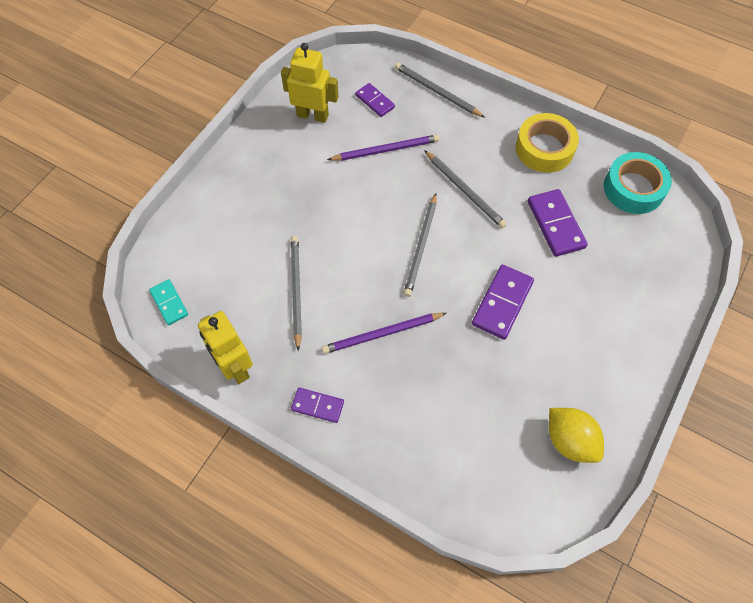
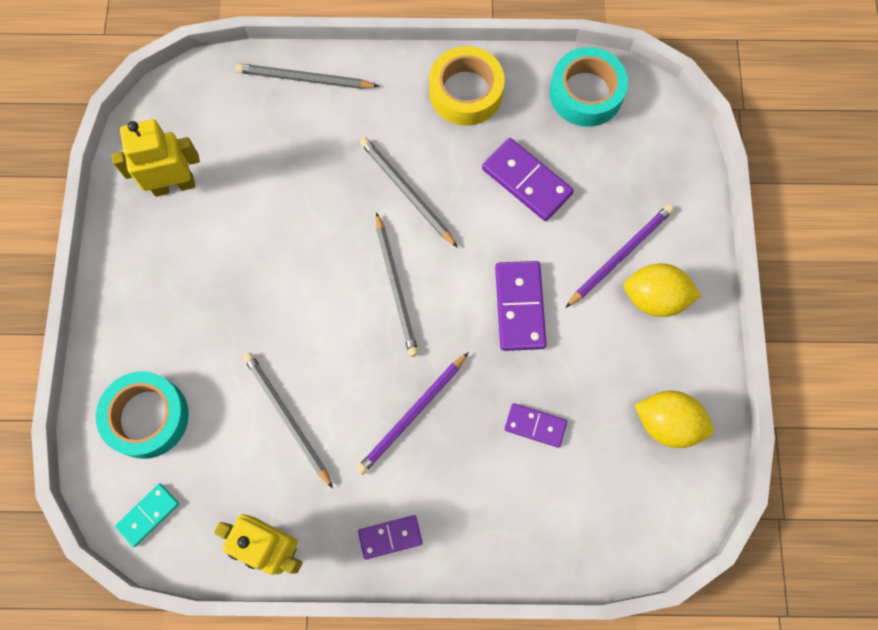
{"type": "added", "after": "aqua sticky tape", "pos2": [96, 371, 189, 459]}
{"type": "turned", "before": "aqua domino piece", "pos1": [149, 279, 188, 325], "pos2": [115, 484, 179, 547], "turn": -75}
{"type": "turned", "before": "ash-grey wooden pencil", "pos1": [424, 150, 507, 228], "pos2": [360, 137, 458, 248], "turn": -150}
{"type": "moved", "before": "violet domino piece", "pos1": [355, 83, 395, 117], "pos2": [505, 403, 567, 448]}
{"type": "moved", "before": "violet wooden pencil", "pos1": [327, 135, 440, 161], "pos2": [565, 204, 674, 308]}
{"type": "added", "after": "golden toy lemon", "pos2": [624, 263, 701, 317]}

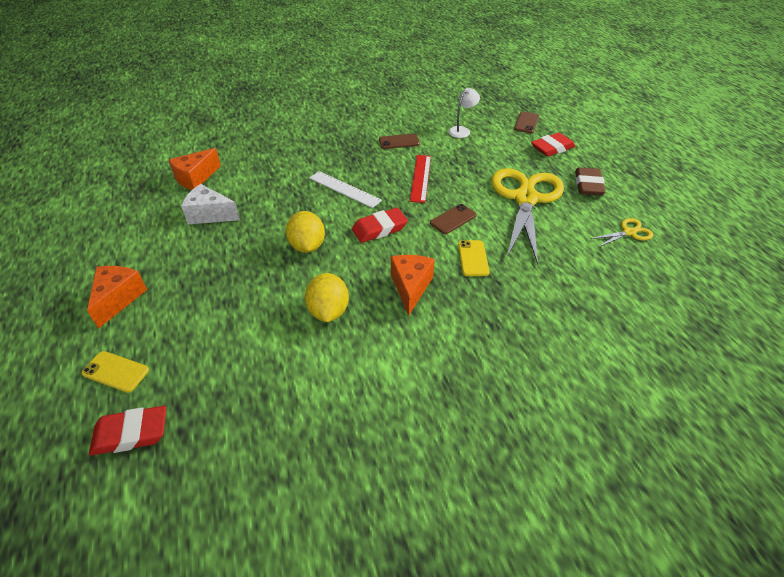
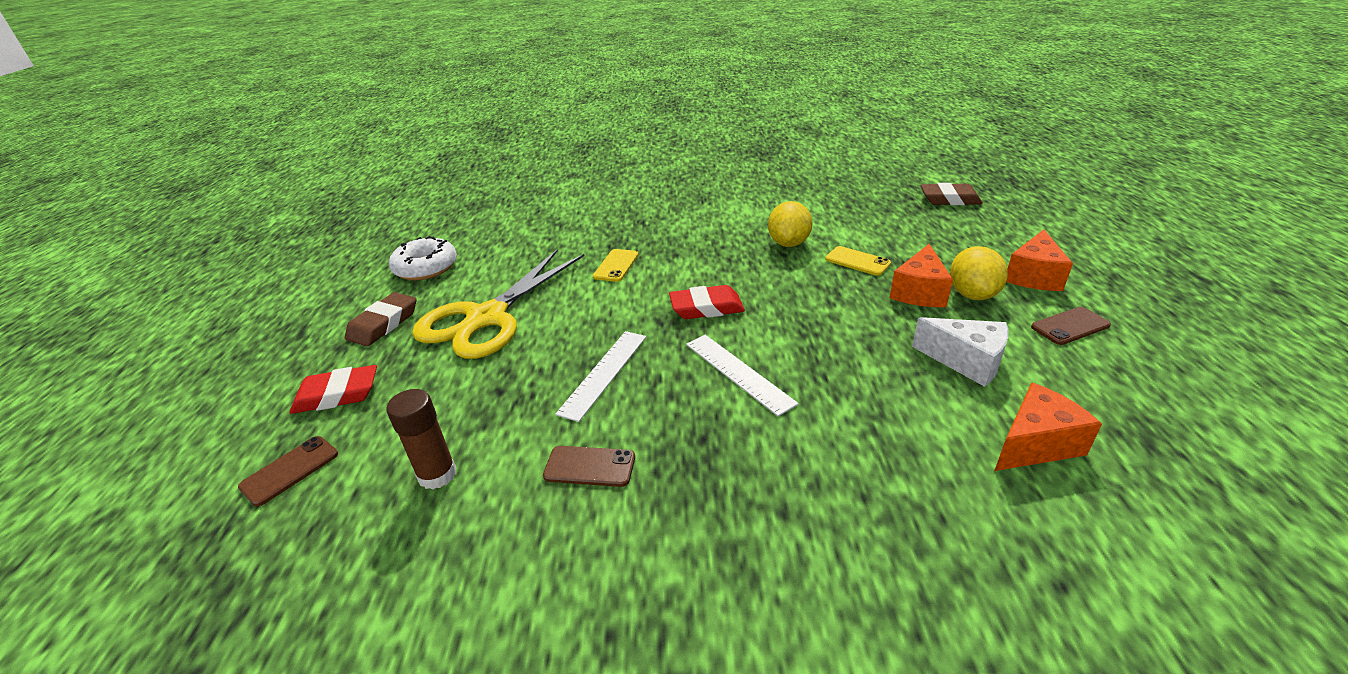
{"type": "replaced", "before": "white desk lamp", "after": "brown glue", "pos1": [449, 88, 480, 138], "pos2": [386, 389, 456, 490]}
{"type": "replaced", "before": "golden pair of scissors", "after": "white donut", "pos1": [590, 218, 654, 247], "pos2": [389, 236, 457, 280]}
{"type": "recoloured", "before": "scarlet ruler", "after": "white ruler", "pos1": [410, 155, 431, 203], "pos2": [555, 331, 646, 422]}
{"type": "moved", "before": "golden mobile phone", "pos1": [82, 351, 149, 393], "pos2": [825, 246, 891, 276]}
{"type": "moved", "before": "orange-coloured cheese wedge", "pos1": [391, 255, 435, 316], "pos2": [890, 244, 953, 307]}
{"type": "recoloured", "before": "scarlet gum eraser", "after": "brown gum eraser", "pos1": [89, 406, 166, 456], "pos2": [920, 183, 983, 205]}
{"type": "moved", "before": "golden toy lemon", "pos1": [286, 211, 325, 253], "pos2": [950, 246, 1008, 300]}
{"type": "moved", "before": "brown mobile phone", "pos1": [430, 204, 477, 234], "pos2": [1031, 307, 1111, 345]}

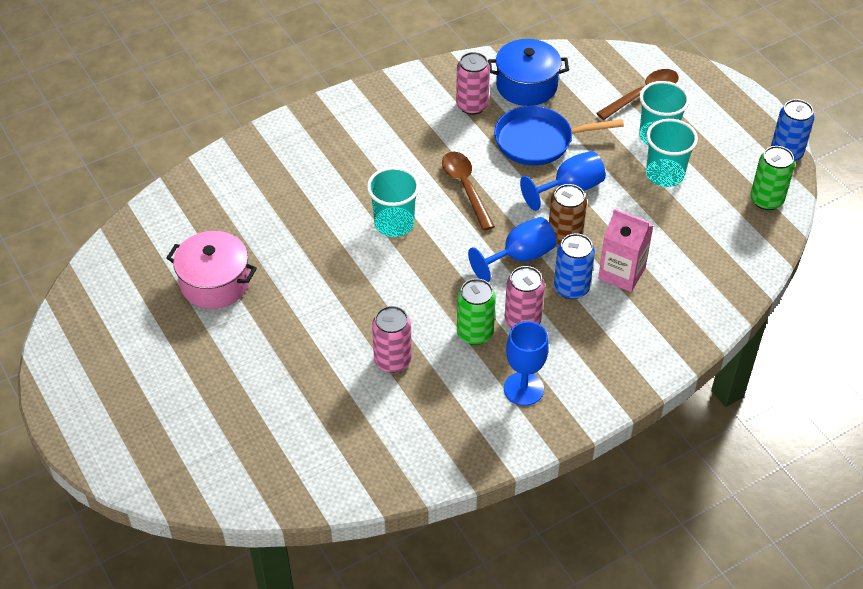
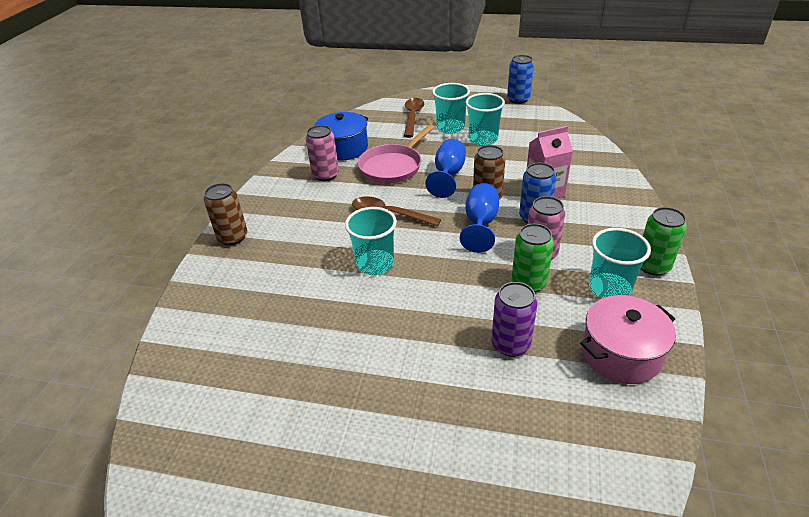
{"type": "added", "after": "brown can", "pos2": [204, 183, 247, 245]}
{"type": "recoloured", "before": "blue skillet", "after": "pink skillet", "pos1": [494, 106, 624, 166], "pos2": [358, 125, 434, 184]}
{"type": "recoloured", "before": "pink can", "after": "violet can", "pos1": [372, 306, 412, 373], "pos2": [492, 282, 538, 357]}
{"type": "moved", "before": "pink cooking pot", "pos1": [166, 231, 257, 309], "pos2": [580, 295, 676, 384]}
{"type": "replaced", "before": "blue chalice", "after": "aqua tumbler", "pos1": [504, 321, 549, 406], "pos2": [589, 228, 651, 299]}
{"type": "moved", "before": "green can", "pos1": [750, 146, 795, 210], "pos2": [641, 207, 687, 276]}

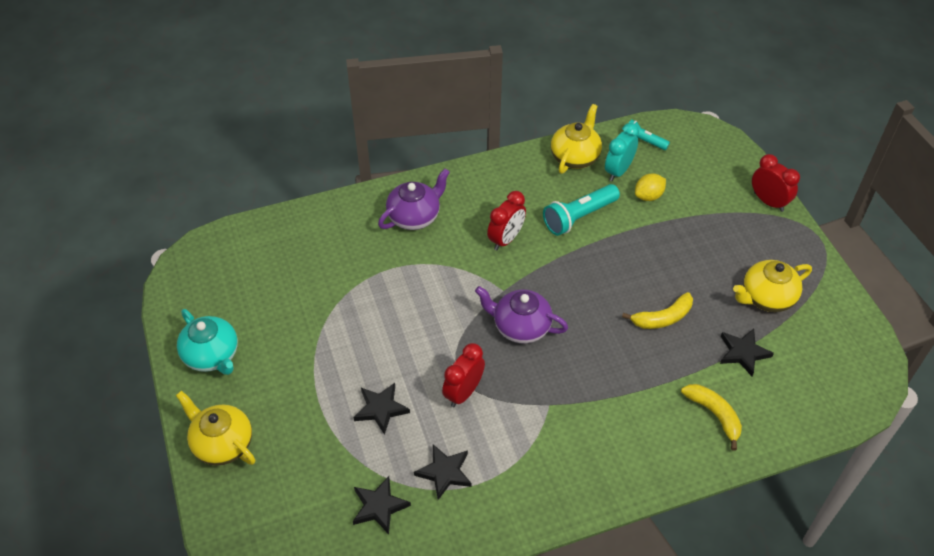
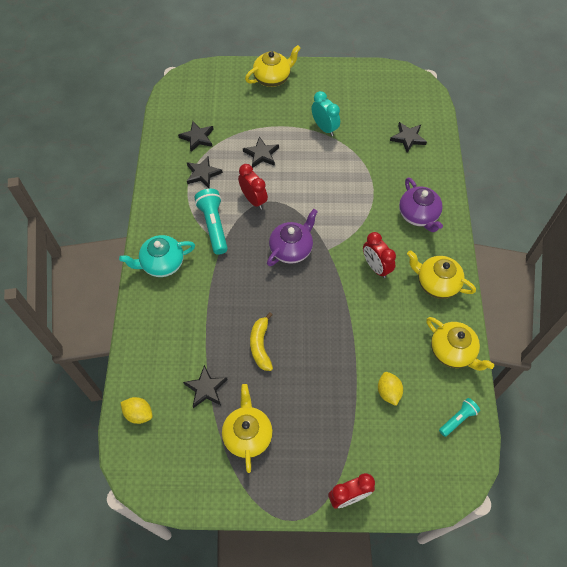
{"type": "moved", "before": "aqua china teapot", "pos1": [177, 309, 238, 375], "pos2": [119, 235, 195, 277]}
{"type": "added", "after": "golden toy lemon", "pos2": [120, 397, 153, 424]}
{"type": "moved", "before": "aqua torch", "pos1": [543, 184, 620, 236], "pos2": [195, 189, 228, 255]}
{"type": "moved", "before": "aqua clock", "pos1": [605, 123, 639, 181], "pos2": [311, 91, 340, 136]}
{"type": "added", "after": "black star shape", "pos2": [390, 122, 427, 153]}
{"type": "added", "after": "golden china teapot", "pos2": [407, 250, 476, 299]}
{"type": "removed", "before": "golden banana", "pos1": [681, 384, 742, 451]}

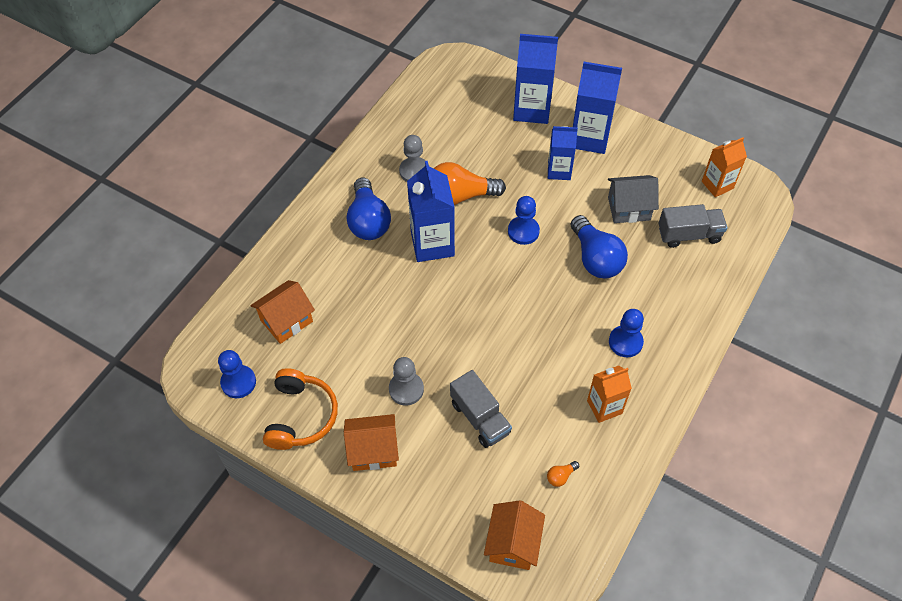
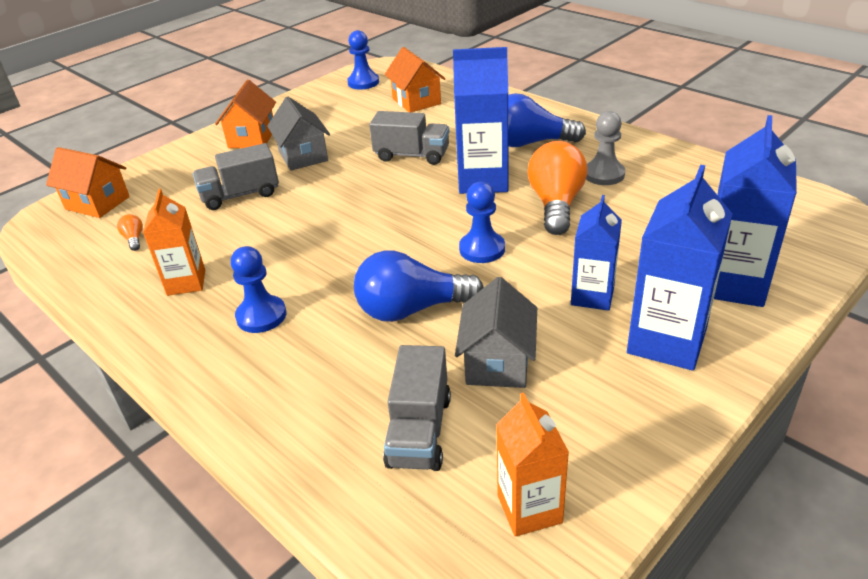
{"type": "replaced", "before": "ash-grey pawn", "after": "ash-grey house", "pos1": [389, 357, 424, 406], "pos2": [267, 97, 330, 171]}
{"type": "added", "after": "ash-grey truck", "pos2": [369, 111, 449, 165]}
{"type": "removed", "before": "orange-coloured headset", "pos1": [263, 368, 338, 450]}

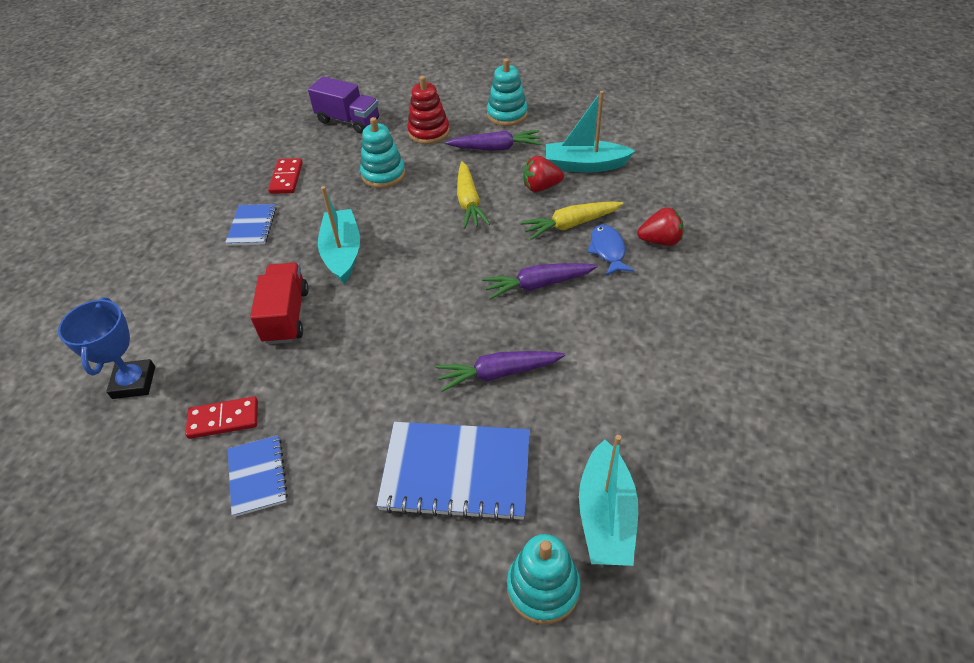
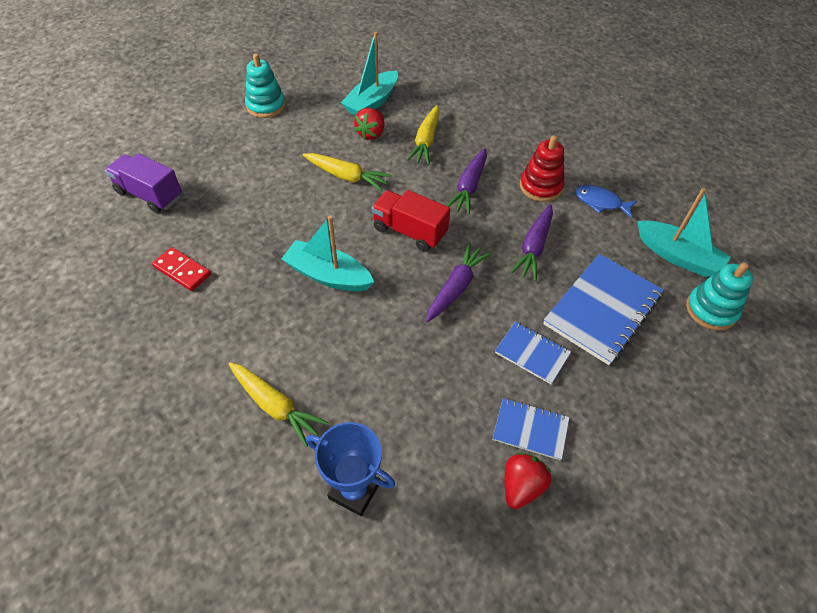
{"type": "turned", "before": "violet truck", "pos1": [308, 76, 379, 133], "pos2": [105, 153, 182, 213], "turn": -120}
{"type": "added", "after": "golden toy carrot", "pos2": [228, 362, 329, 447]}
{"type": "moved", "before": "scarlet truck", "pos1": [250, 263, 309, 344], "pos2": [372, 190, 450, 252]}
{"type": "moved", "before": "violet toy carrot", "pos1": [445, 130, 542, 151], "pos2": [426, 242, 492, 322]}
{"type": "moved", "before": "blue exercise book", "pos1": [225, 204, 277, 246], "pos2": [495, 322, 571, 384]}
{"type": "moved", "before": "scarlet toy strawberry", "pos1": [637, 207, 683, 246], "pos2": [505, 453, 552, 509]}
{"type": "moved", "before": "scarlet stacking toy", "pos1": [407, 76, 450, 144], "pos2": [520, 135, 565, 202]}
{"type": "moved", "before": "blue fish figure", "pos1": [587, 225, 634, 276], "pos2": [575, 185, 637, 218]}
{"type": "removed", "before": "scarlet domino piece", "pos1": [185, 397, 258, 439]}
{"type": "removed", "before": "aqua stacking toy", "pos1": [360, 117, 405, 188]}

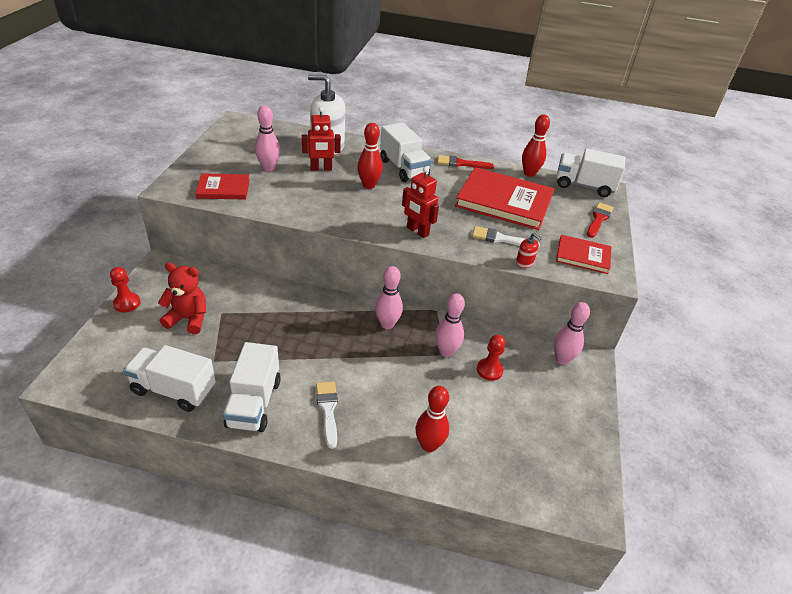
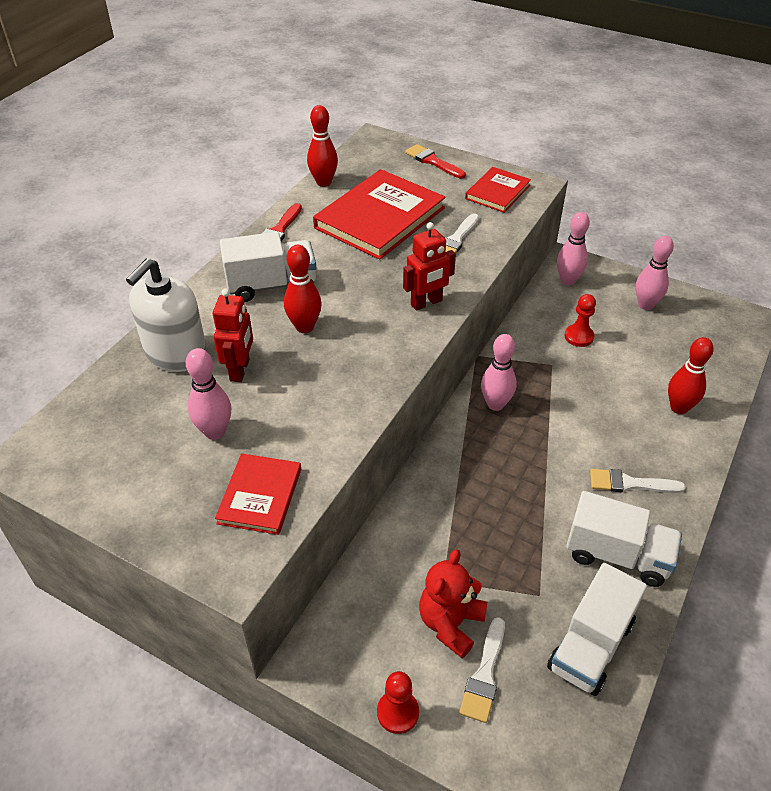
{"type": "added", "after": "white brush", "pos2": [459, 617, 505, 723]}
{"type": "moved", "before": "pink bowling pin", "pos1": [435, 294, 465, 357], "pos2": [636, 236, 674, 310]}
{"type": "removed", "before": "scarlet soap dispenser", "pos1": [516, 233, 542, 268]}
{"type": "removed", "before": "white truck", "pos1": [556, 148, 625, 197]}

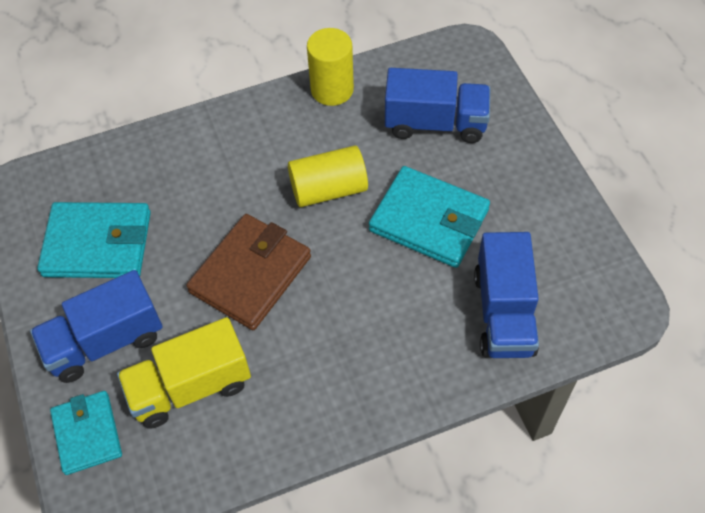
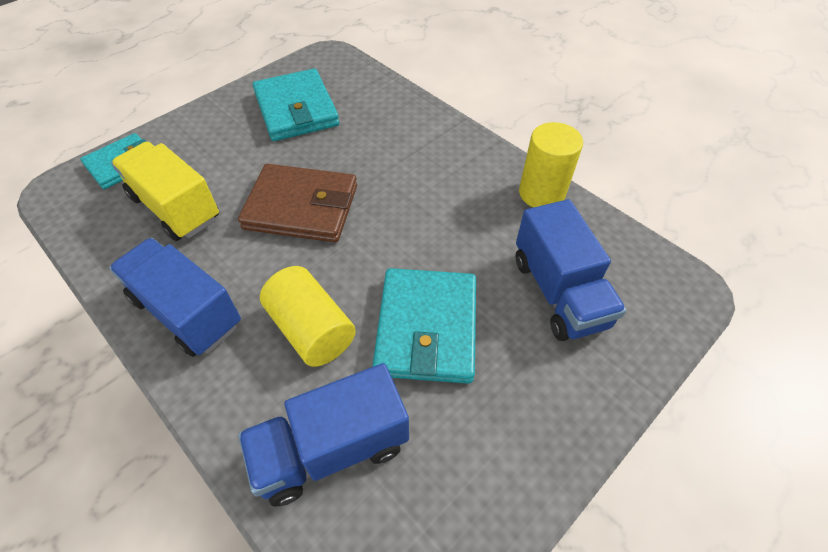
{"type": "moved", "before": "blue truck", "pos1": [30, 270, 163, 383], "pos2": [109, 238, 241, 357]}
{"type": "moved", "before": "golden cylinder shape", "pos1": [288, 146, 368, 207], "pos2": [260, 266, 356, 367]}

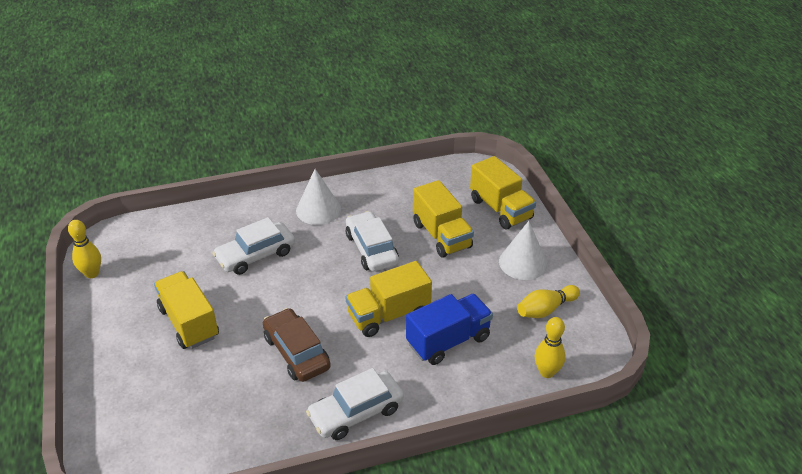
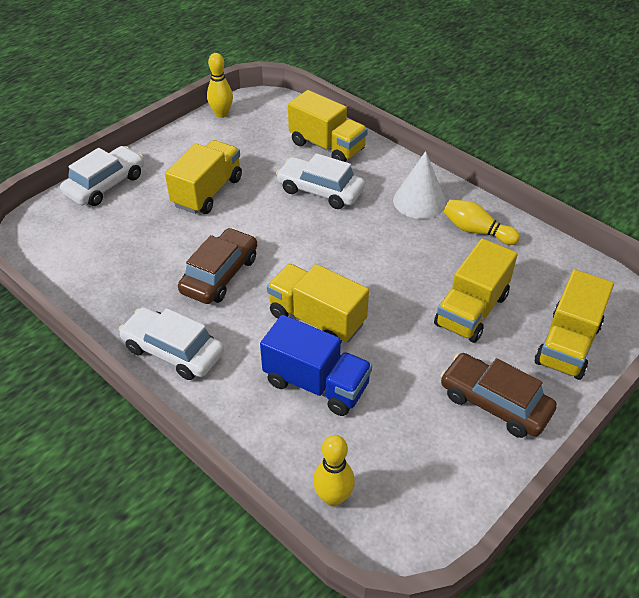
{"type": "moved", "before": "white toy car", "pos1": [346, 211, 399, 272], "pos2": [60, 146, 144, 206]}
{"type": "added", "after": "golden truck", "pos2": [288, 90, 368, 162]}
{"type": "replaced", "before": "white solid cone", "after": "brown toy car", "pos1": [499, 221, 547, 280], "pos2": [440, 353, 557, 438]}
{"type": "moved", "before": "golden bowling pin", "pos1": [517, 285, 580, 318], "pos2": [443, 200, 520, 245]}

